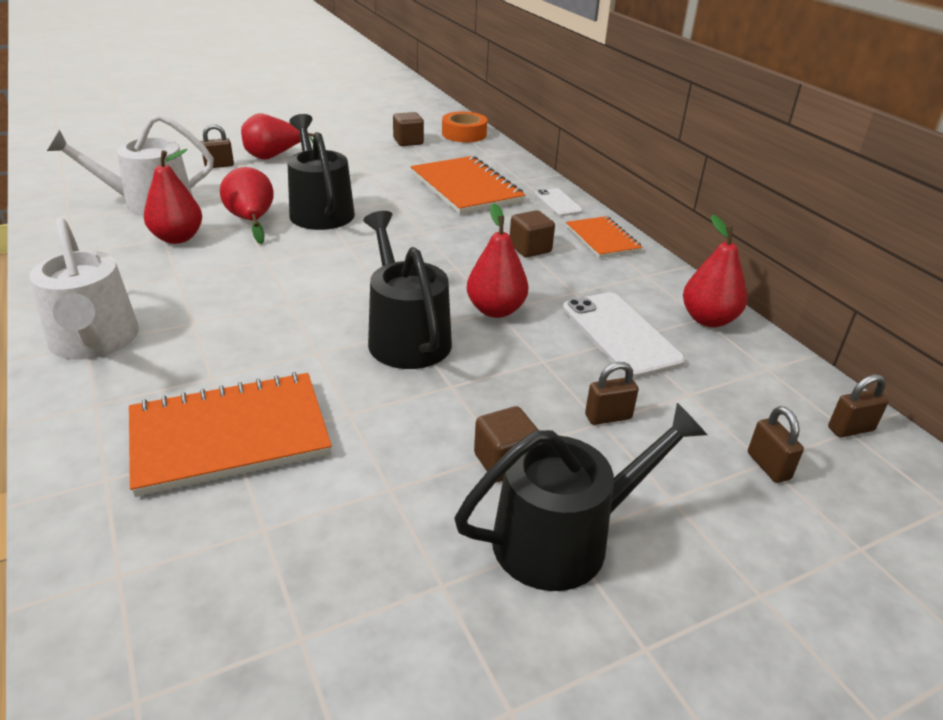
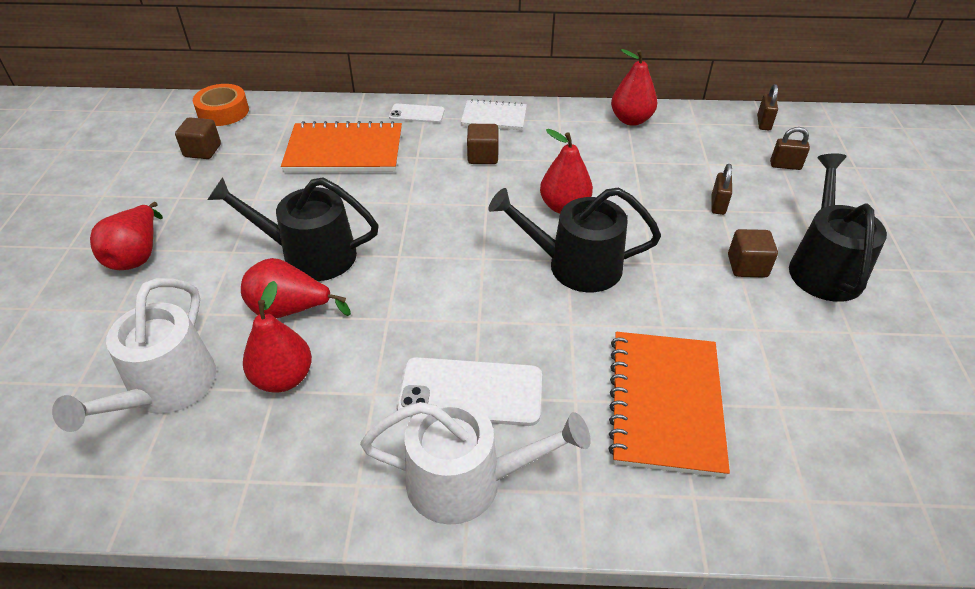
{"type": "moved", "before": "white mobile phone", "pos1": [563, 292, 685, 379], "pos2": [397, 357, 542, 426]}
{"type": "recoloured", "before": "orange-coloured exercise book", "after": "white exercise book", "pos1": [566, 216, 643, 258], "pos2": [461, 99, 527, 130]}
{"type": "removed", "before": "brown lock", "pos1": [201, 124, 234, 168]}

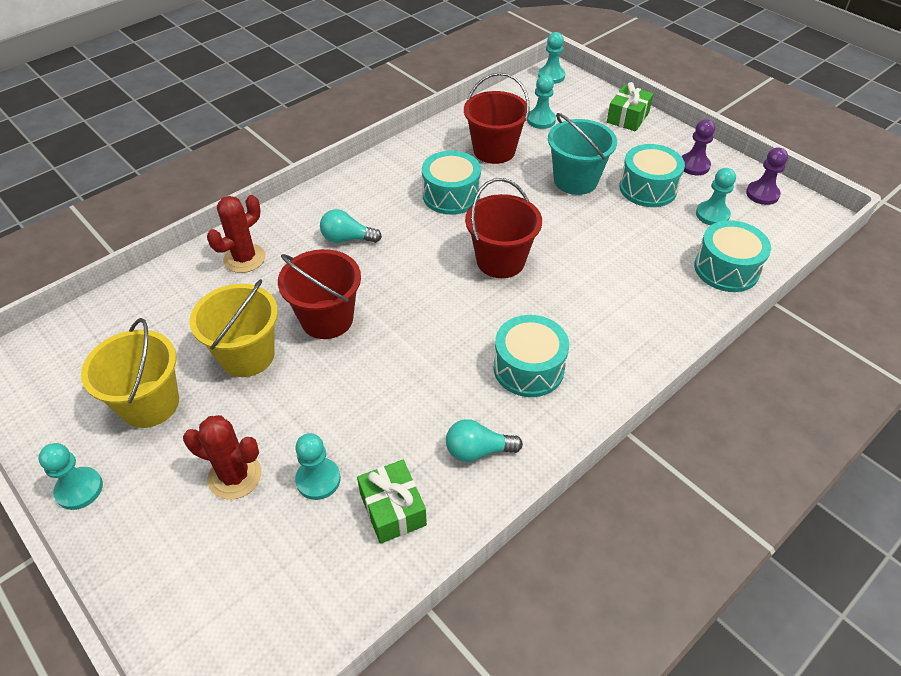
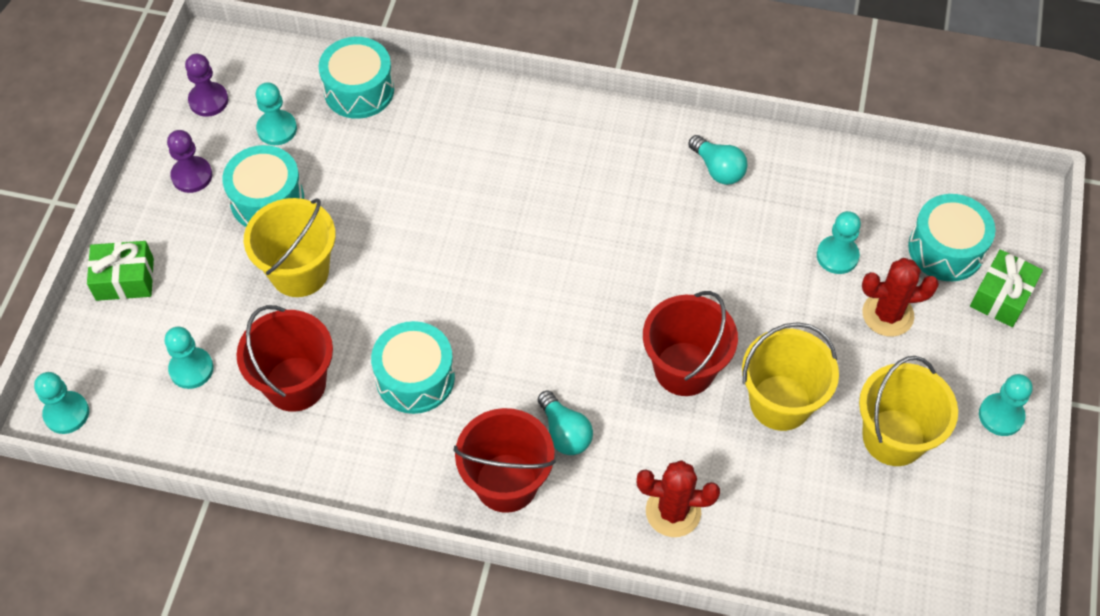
{"type": "recoloured", "before": "aqua sand bucket", "after": "golden sand bucket", "pos1": [548, 113, 617, 195], "pos2": [244, 198, 336, 297]}
{"type": "moved", "before": "scarlet sand bucket", "pos1": [465, 178, 542, 278], "pos2": [454, 408, 556, 513]}
{"type": "turned", "before": "scarlet prickly plant", "pos1": [183, 415, 261, 500], "pos2": [862, 258, 939, 337], "turn": -75}
{"type": "moved", "before": "aqua toy drum", "pos1": [494, 315, 569, 397], "pos2": [908, 194, 995, 281]}
{"type": "moved", "before": "green present", "pos1": [357, 460, 427, 544], "pos2": [970, 249, 1043, 327]}

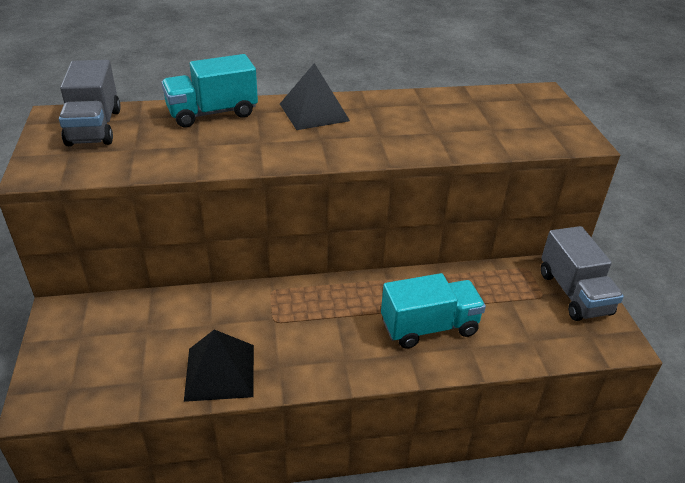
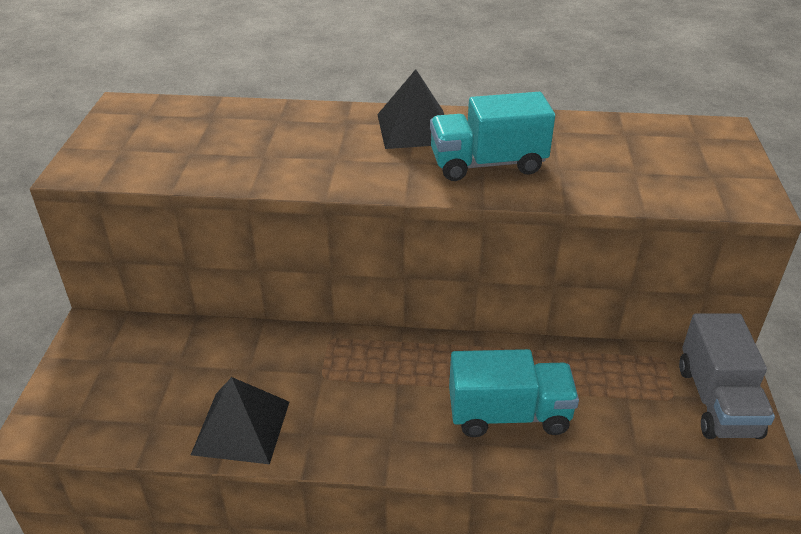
{"type": "moved", "before": "aqua truck", "pos1": [161, 54, 258, 127], "pos2": [430, 92, 555, 181]}
{"type": "removed", "before": "ash-grey truck", "pos1": [59, 60, 121, 146]}

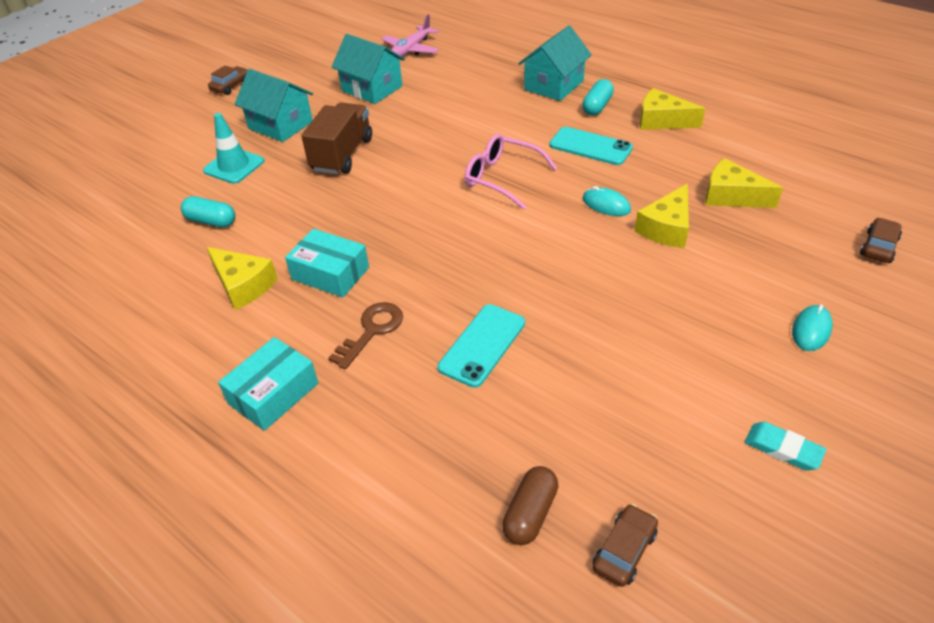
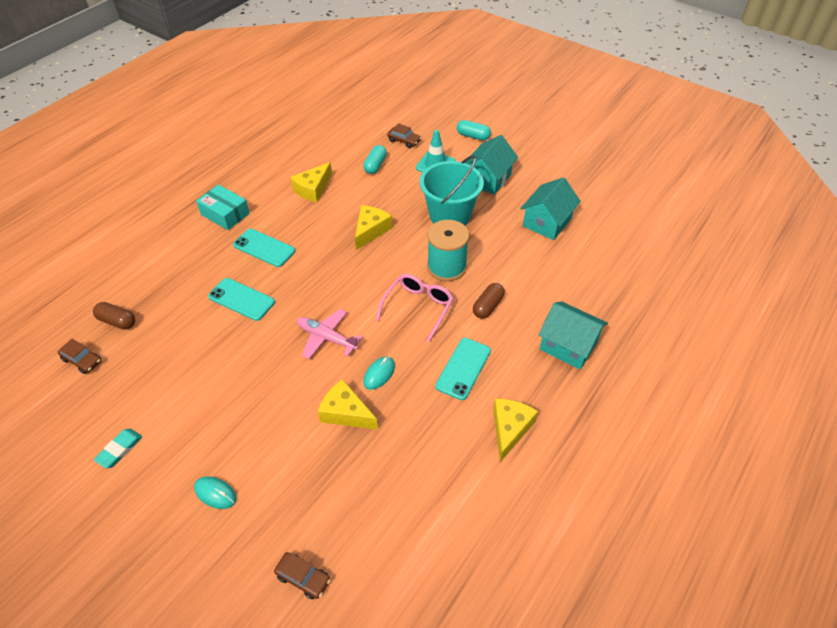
{"type": "replaced", "before": "brown key", "after": "aqua mobile phone", "pos1": [328, 302, 403, 369], "pos2": [233, 229, 295, 267]}
{"type": "moved", "before": "pink plane", "pos1": [382, 14, 439, 57], "pos2": [297, 309, 363, 359]}
{"type": "moved", "before": "golden cheese wedge", "pos1": [705, 158, 783, 208], "pos2": [355, 205, 392, 250]}
{"type": "moved", "before": "brown toy car", "pos1": [208, 66, 248, 95], "pos2": [387, 123, 421, 148]}
{"type": "replaced", "before": "brown truck", "after": "aqua sand bucket", "pos1": [301, 102, 372, 174], "pos2": [420, 155, 484, 225]}
{"type": "added", "after": "aqua bobbin", "pos2": [427, 220, 469, 281]}
{"type": "moved", "before": "aqua capsule", "pos1": [582, 79, 614, 115], "pos2": [457, 120, 491, 141]}
{"type": "added", "after": "brown capsule", "pos2": [473, 283, 505, 318]}
{"type": "removed", "before": "aqua box", "pos1": [285, 229, 369, 298]}

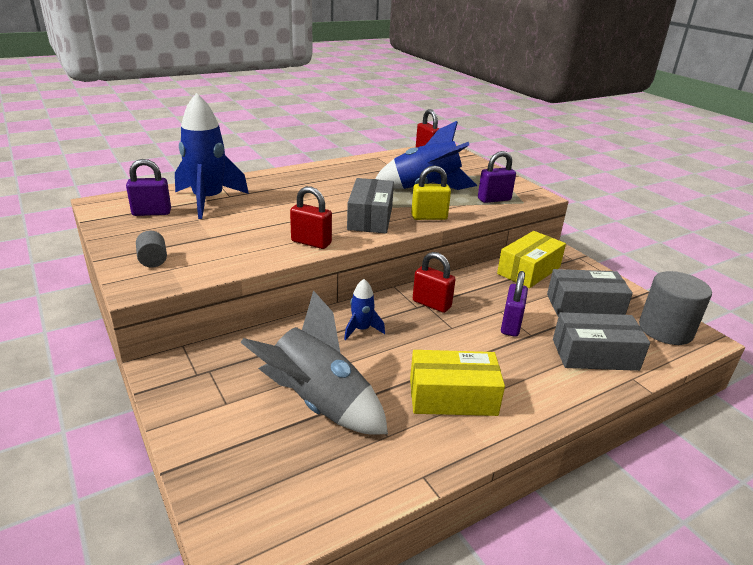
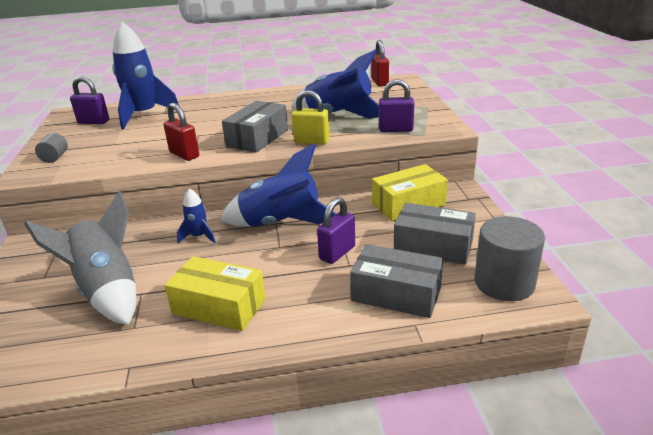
{"type": "replaced", "before": "scarlet lock", "after": "blue rocket", "pos1": [413, 252, 456, 313], "pos2": [220, 143, 336, 227]}

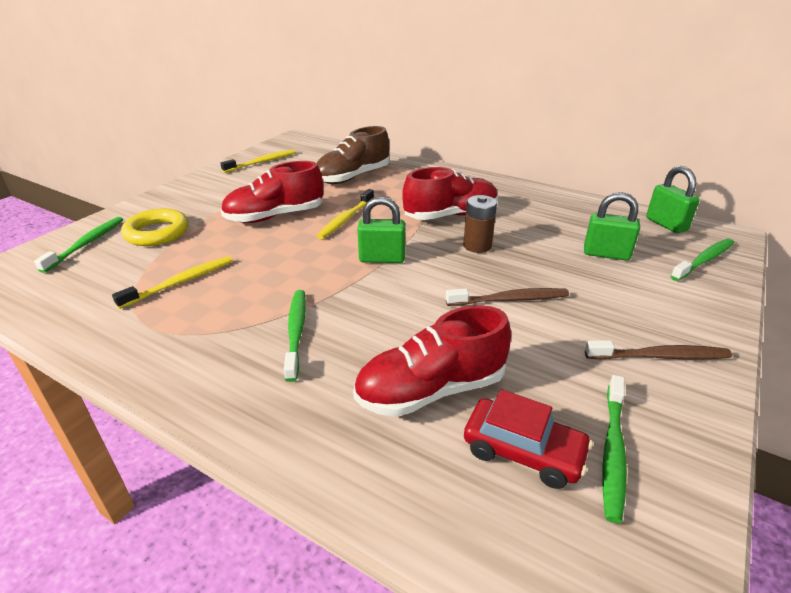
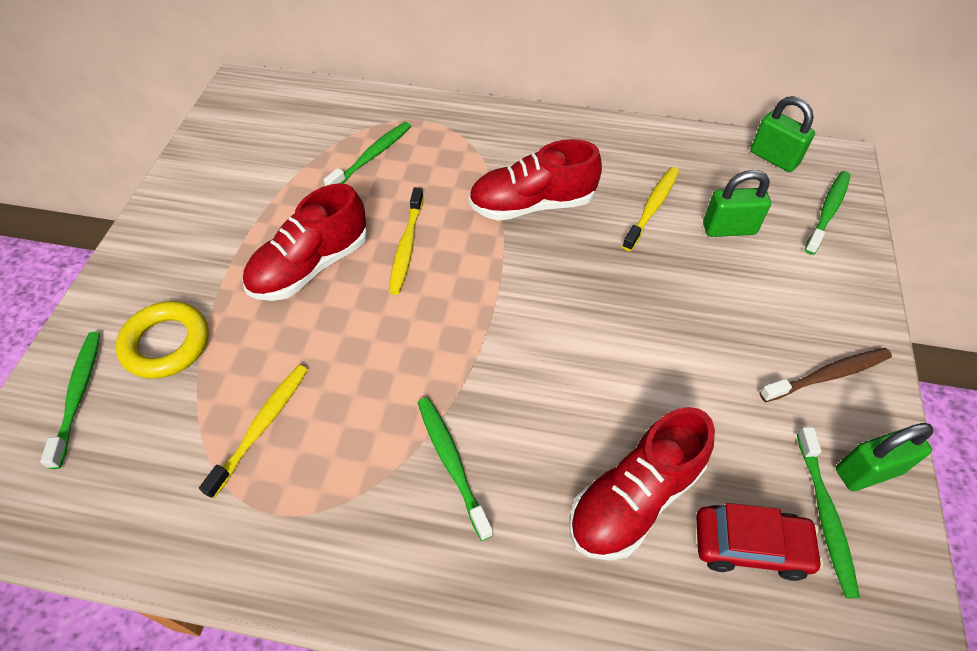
{"type": "replaced", "before": "brown shoe", "after": "green dental brush", "pos1": [317, 126, 389, 184], "pos2": [324, 122, 411, 186]}
{"type": "turned", "before": "scarlet shoe", "pos1": [402, 167, 498, 220], "pos2": [469, 139, 602, 221], "turn": -150}
{"type": "moved", "before": "golden dental brush", "pos1": [220, 149, 296, 173], "pos2": [622, 167, 679, 251]}
{"type": "moved", "before": "green lock", "pos1": [358, 196, 405, 263], "pos2": [836, 423, 933, 491]}
{"type": "removed", "before": "brown dental brush", "pos1": [446, 288, 569, 306]}
{"type": "removed", "before": "brown power cell", "pos1": [463, 195, 497, 253]}

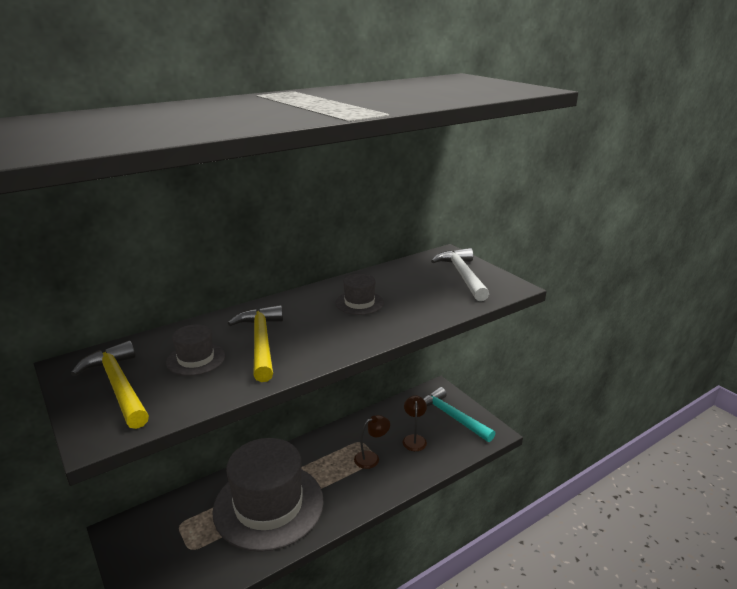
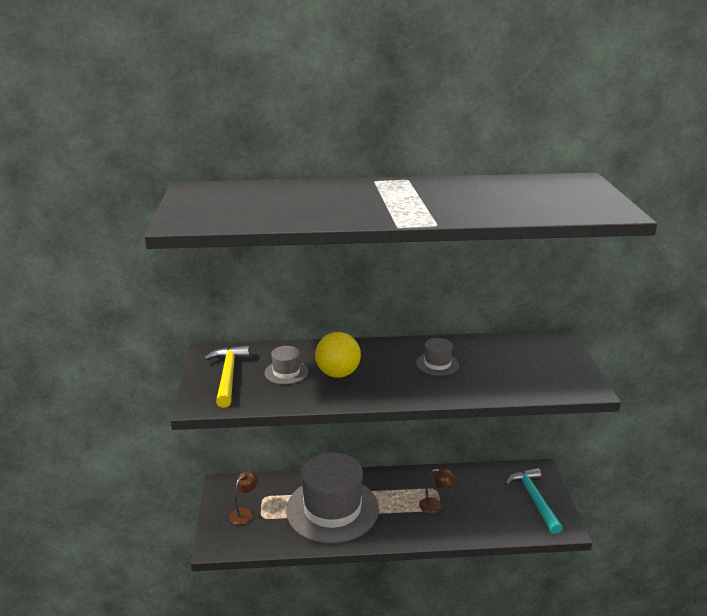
{"type": "moved", "before": "brown desk lamp", "pos1": [403, 395, 427, 451], "pos2": [229, 471, 258, 525]}
{"type": "replaced", "before": "golden hammer", "after": "golden ball", "pos1": [228, 305, 283, 382], "pos2": [315, 332, 361, 378]}
{"type": "removed", "before": "white hammer", "pos1": [431, 248, 489, 301]}

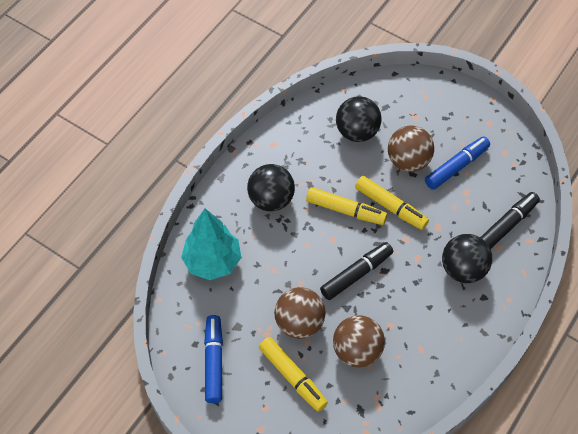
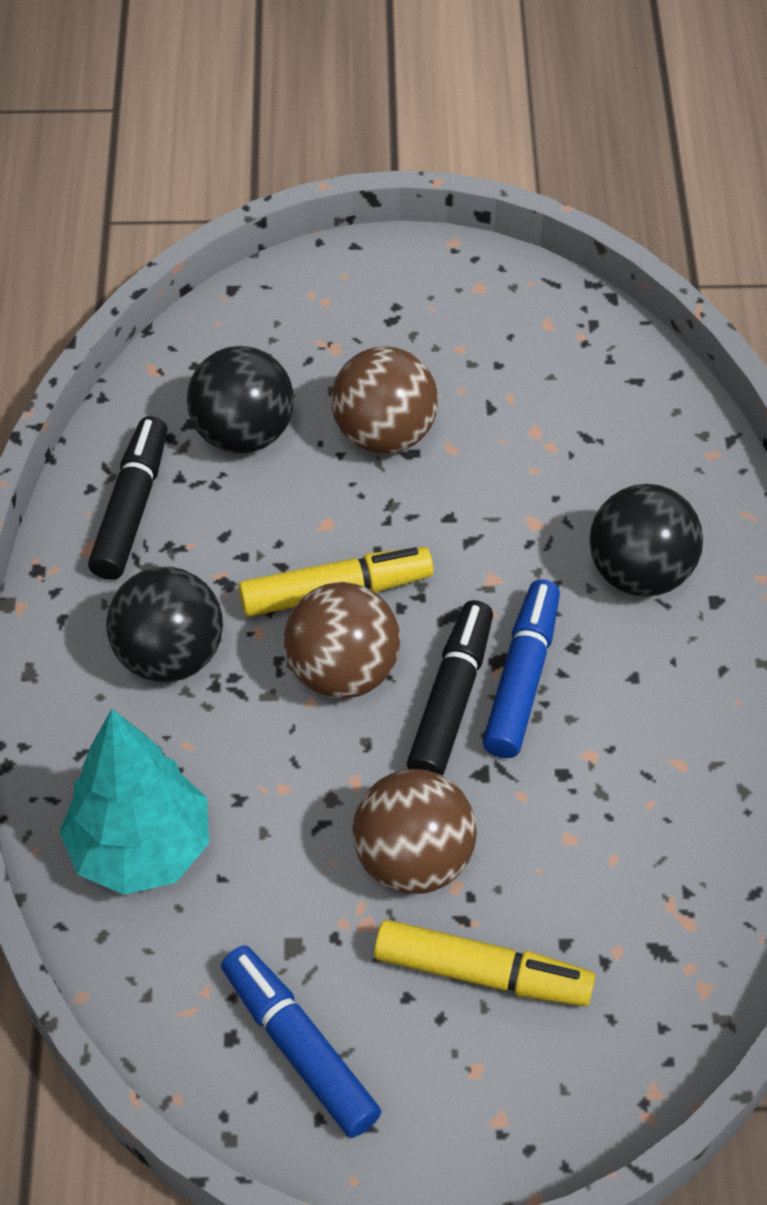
{"type": "moved", "before": "black felt pen", "pos1": [480, 192, 540, 249], "pos2": [88, 416, 168, 580]}
{"type": "moved", "before": "brown ball", "pos1": [333, 315, 385, 368], "pos2": [284, 582, 400, 699]}
{"type": "moved", "before": "blue felt pen", "pos1": [425, 137, 490, 190], "pos2": [483, 579, 560, 758]}
{"type": "removed", "before": "golden felt pen", "pos1": [355, 176, 429, 230]}

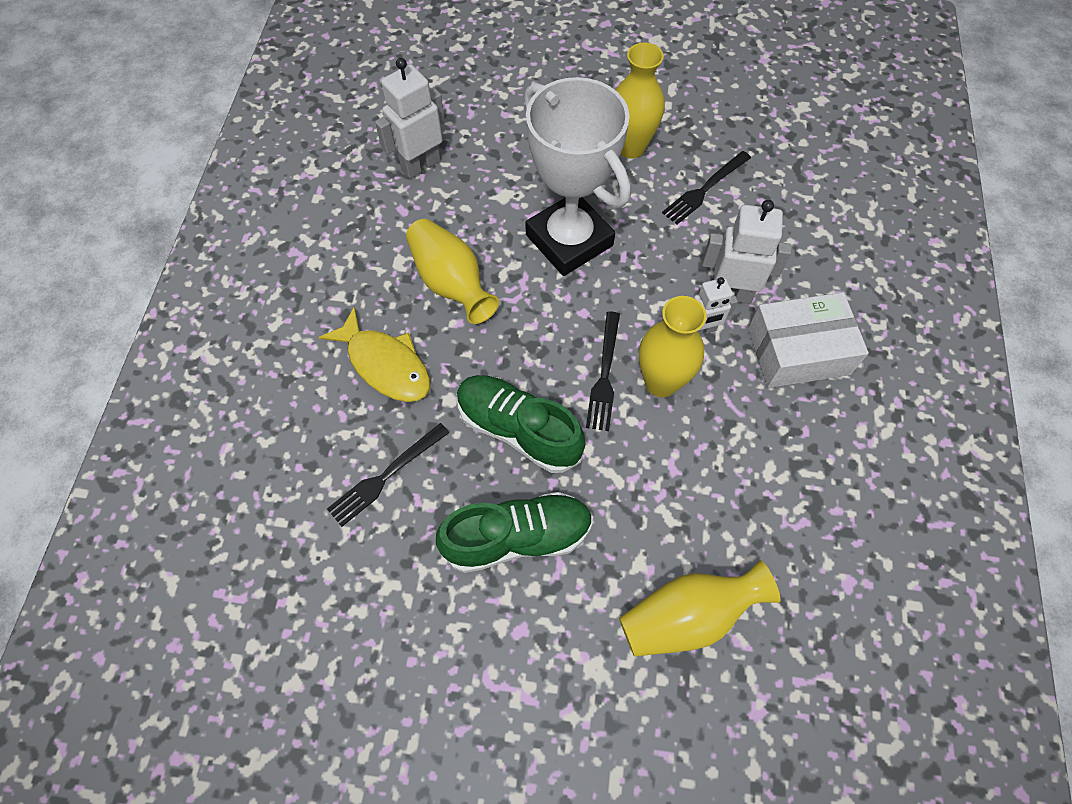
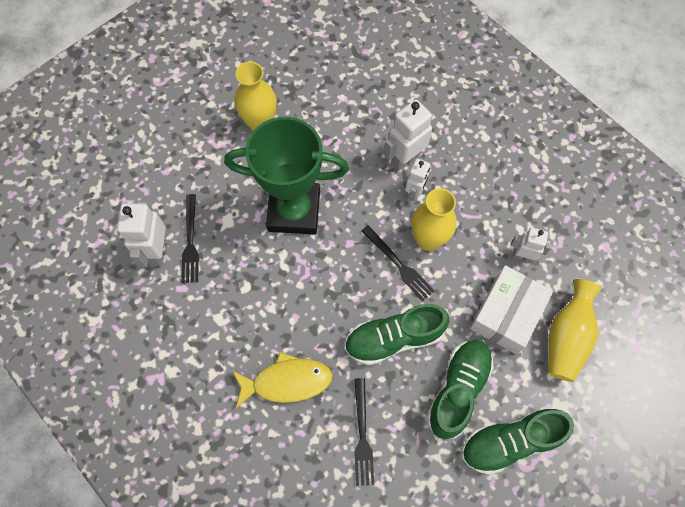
{"type": "moved", "before": "black table fork", "pos1": [662, 151, 751, 225], "pos2": [181, 194, 199, 283]}
{"type": "recoloured", "before": "white award cup", "after": "green award cup", "pos1": [524, 77, 631, 276], "pos2": [224, 117, 349, 235]}
{"type": "added", "after": "green shoe", "pos2": [461, 409, 574, 475]}
{"type": "moved", "before": "white box", "pos1": [748, 292, 869, 388], "pos2": [470, 265, 553, 354]}
{"type": "added", "after": "white robot figure", "pos2": [511, 227, 552, 262]}
{"type": "removed", "before": "golden vase", "pos1": [406, 219, 499, 324]}

